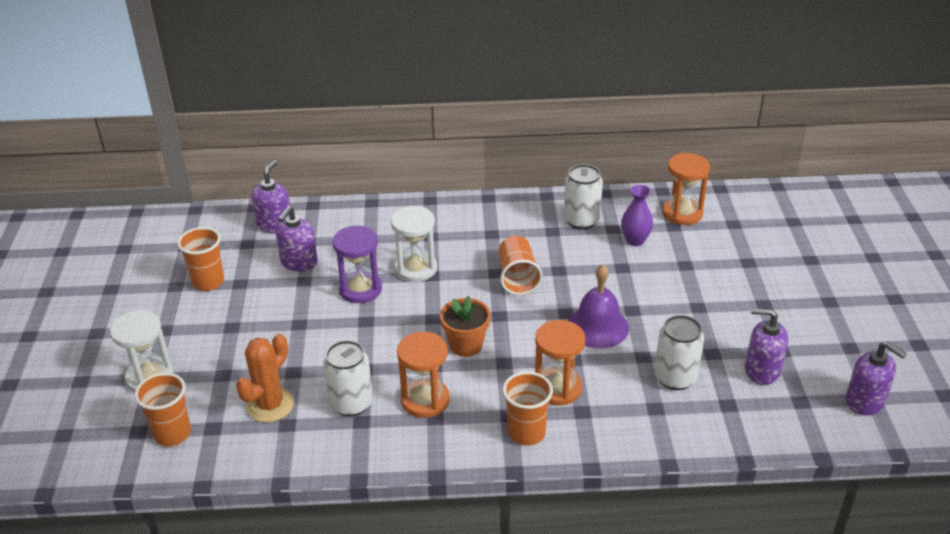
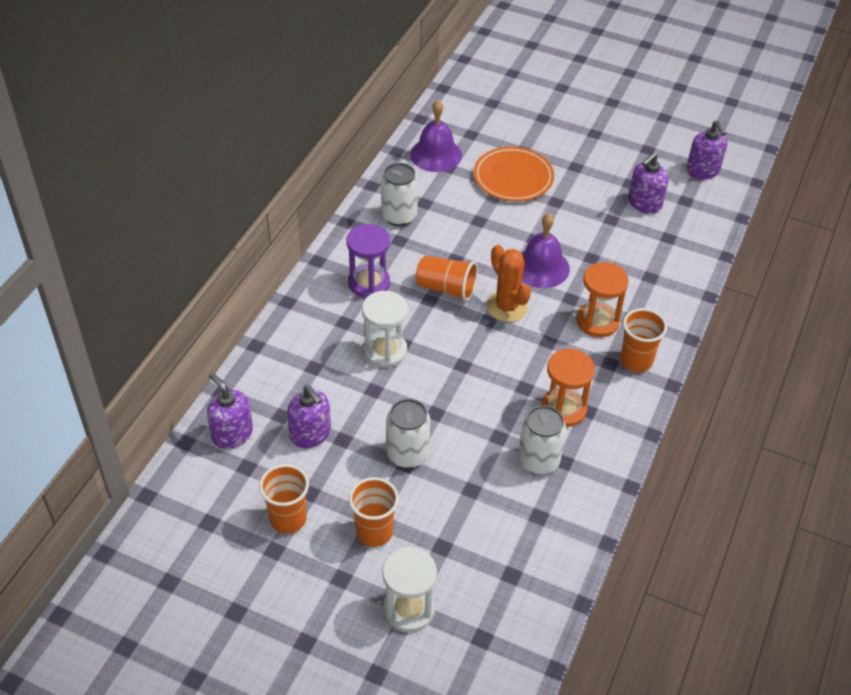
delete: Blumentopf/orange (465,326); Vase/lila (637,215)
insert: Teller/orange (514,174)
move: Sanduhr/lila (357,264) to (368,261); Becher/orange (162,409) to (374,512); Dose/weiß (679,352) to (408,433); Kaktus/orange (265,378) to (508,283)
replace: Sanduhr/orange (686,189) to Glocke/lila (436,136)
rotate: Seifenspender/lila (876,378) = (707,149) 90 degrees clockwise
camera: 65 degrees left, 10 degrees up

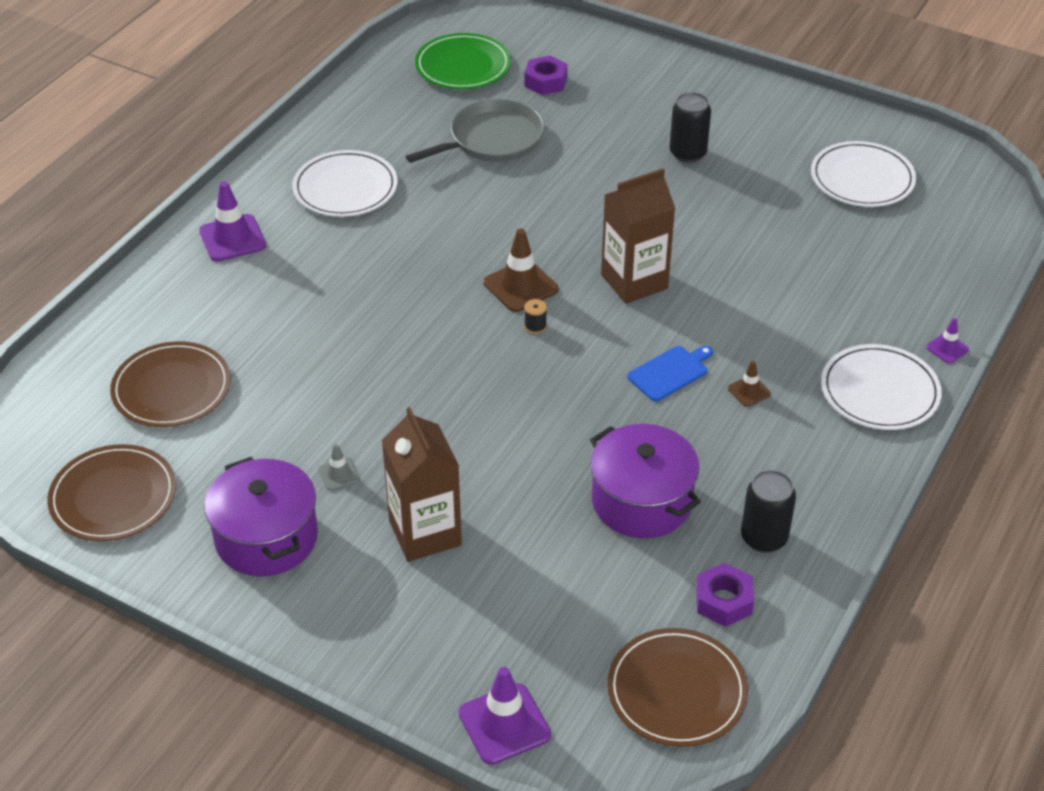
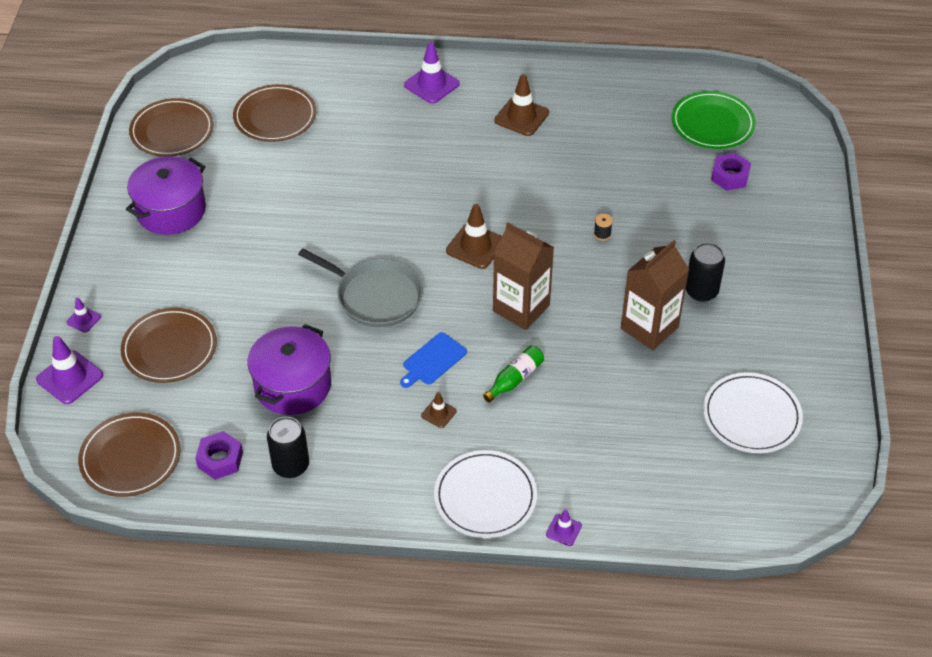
delete: Leitkegel/grau (339,467)
insert: Leitkegel/lila (83,315); Teller/braun (169,345); Flasche/grün (513,374)
move: Pfanne/grau (475,131) to (360,288); Garnrolle/schwarz (535,316) to (603,227); Getränkekarton/braun (422,484) to (655,295)
replace: Teller/weiß (345,183) to Leitkegel/braun (521,105)
rotate: Schneidebrett/blau (670,374) = (433,360) 105 degrees clockwise
camera: 65 degrees right, 5 degrees up

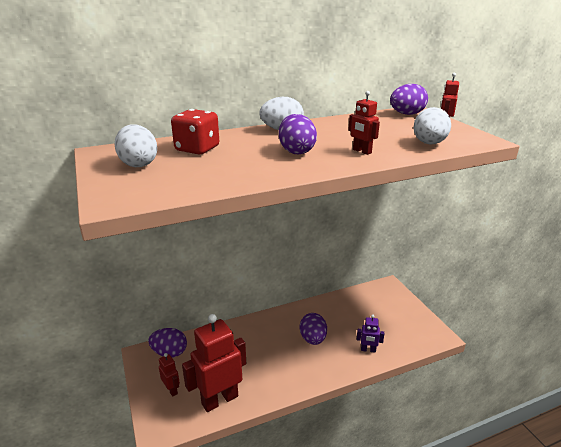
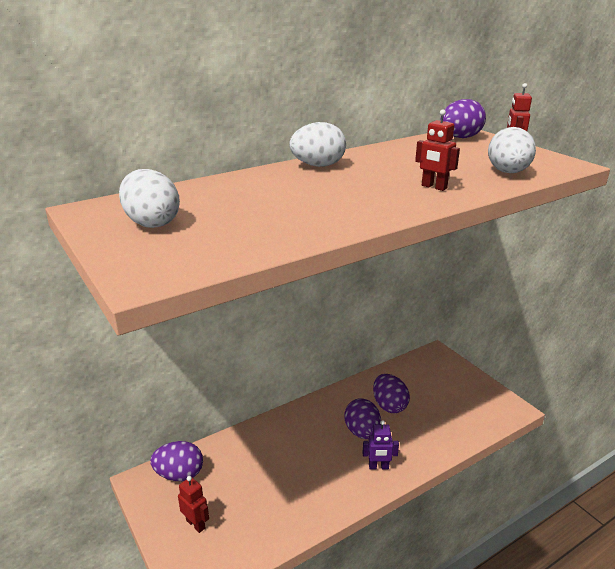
delete: Spielwürfel/rot (195,131); Roboter/rot (214,363)
move: Roboter/lila (370,334) to (380,445); Ei/lila (298,134) to (391,393)
camera: 10 degrees left, 0 degrees up

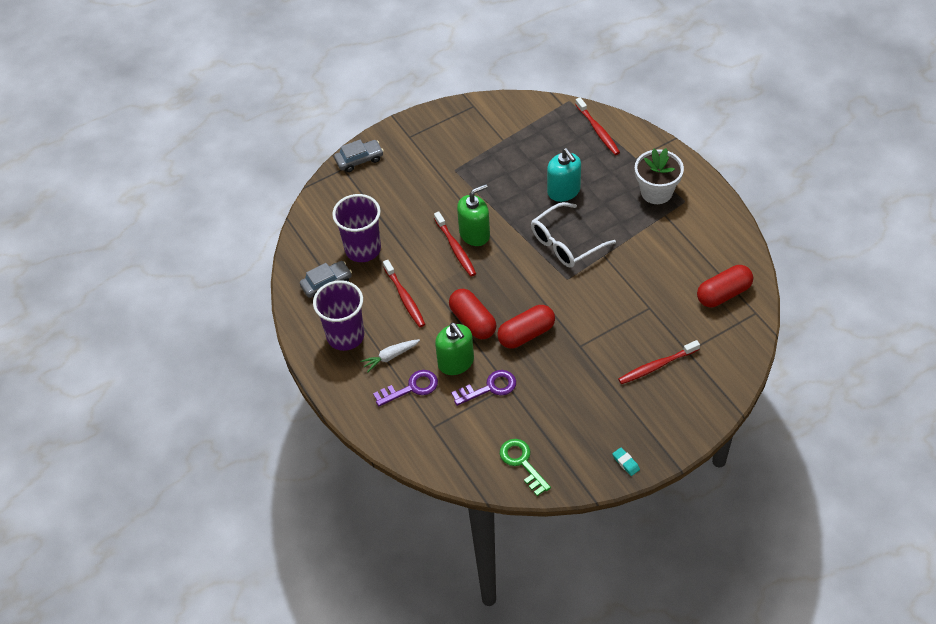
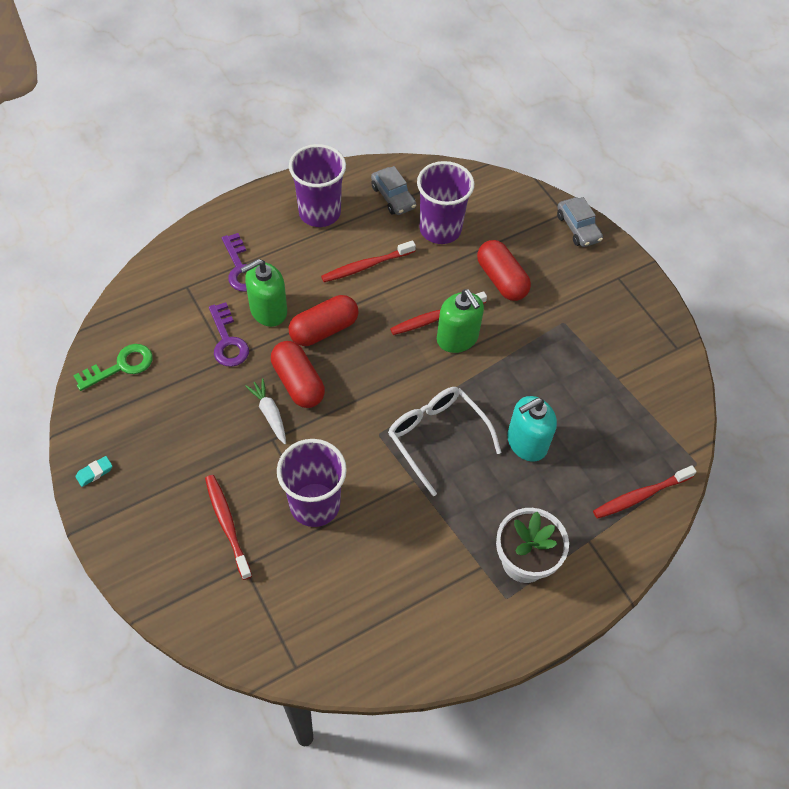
insert: Becher/lila (312,483)
move: Karotte/weiß (390,356) to (265,411); Kapsel/rot (725,286) to (504,270)
camera: 85 degrees right, 5 degrees up

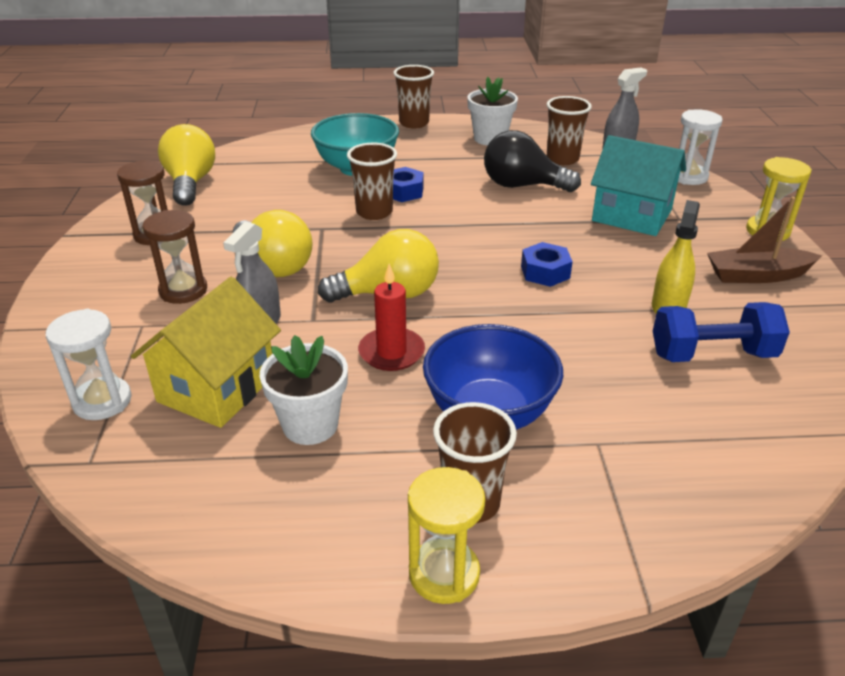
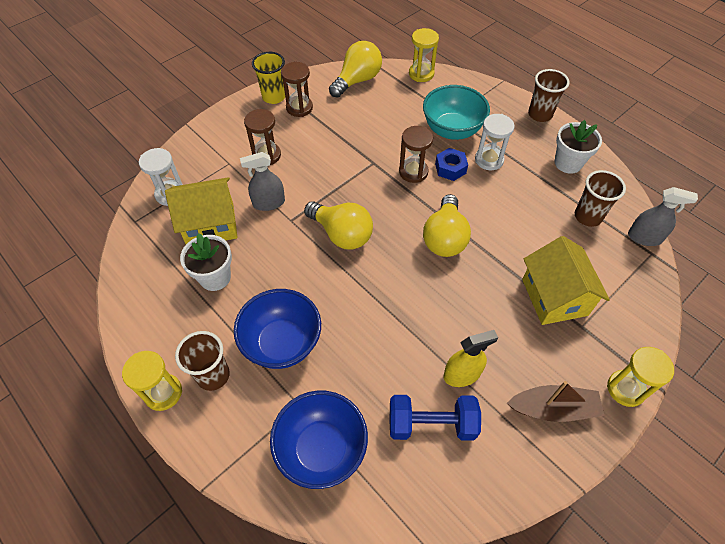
delete: Kerze/rot (391,317); Glühbirne/schwarz (532,161); Sechskantmutter/blau (547,264)
insert: Becher/gelb (268,78); Schüssel/blau (319,440); Sanduhr/gelb (424,55)
move: Glühbirne/gelb (273,243) to (447,225); Sanduhr/weiß (700,147) to (494,142)
replace: Becher/braun (372,181) to Sanduhr/braun (416,154)
recolor: Haus/türkis (638,185) to Haus/gelb (566,280)
rotate: Hantel/blau (721,332) = (435,418) 45 degrees counterclockwise; Boot/braun (764,239) = (555,401) 135 degrees clockwise
camera: 50 degrees right, 20 degrees up

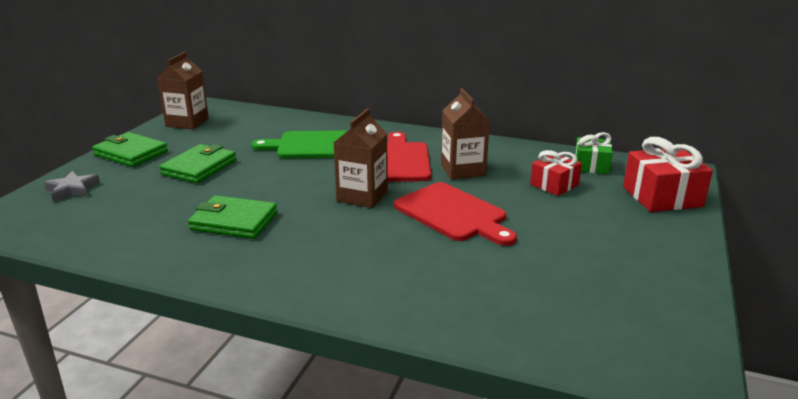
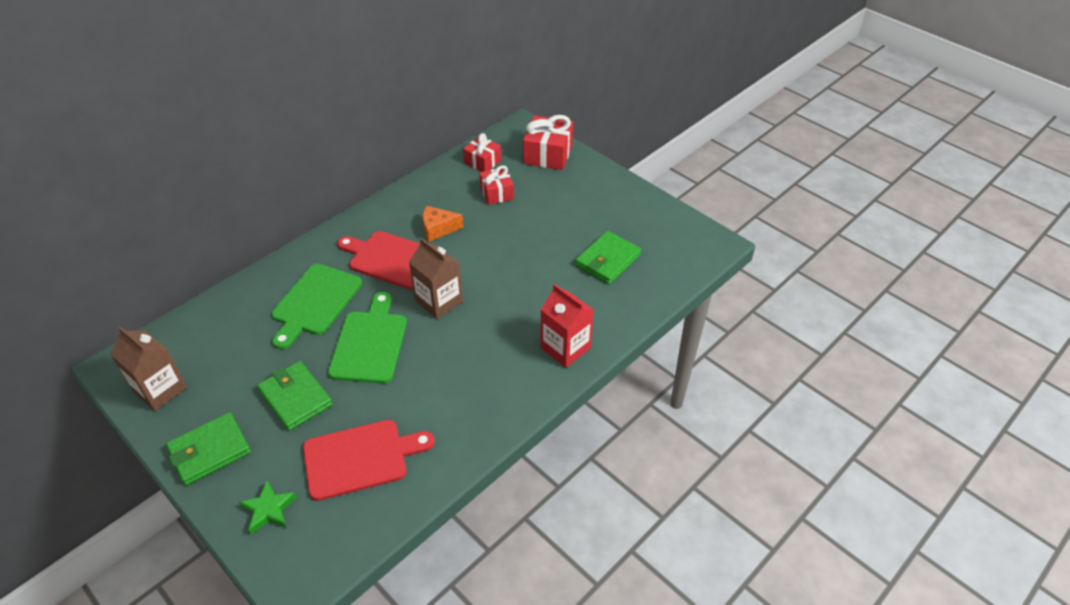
insert: Schneidebrett/grün (367,338); Getränkekarton/rot (567,326)
move: Schneidebrett/rot (455,214) to (369,460); Geldbörse/grün (232,217) to (608,257)
replace: Getränkekarton/braun (465,134) to Käse/orange (443,224)
recolor: Stern/grau (72,186) to Stern/grün (268,507); Geschenk/grün (594,153) to Geschenk/rot (482,152)
camera: 65 degrees left, 20 degrees up

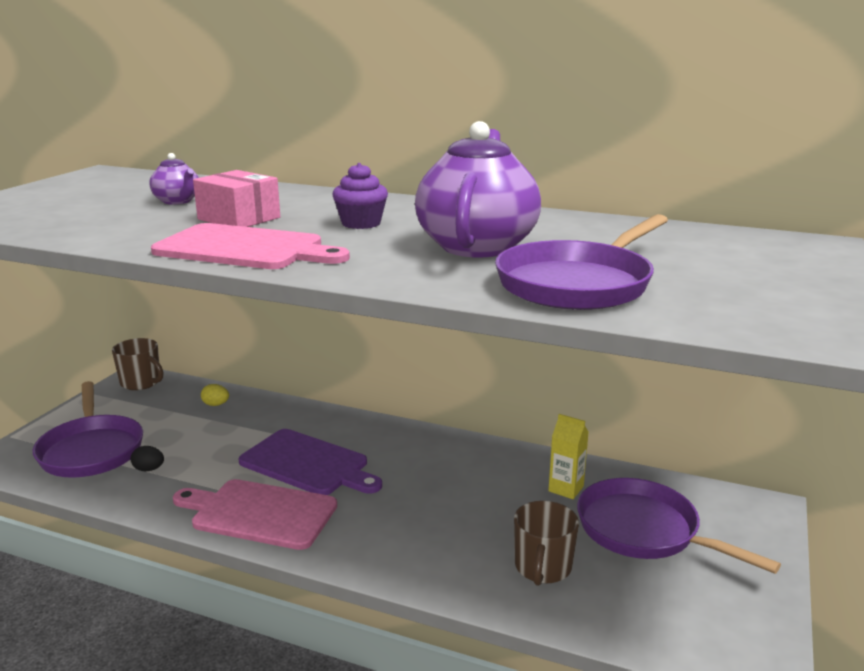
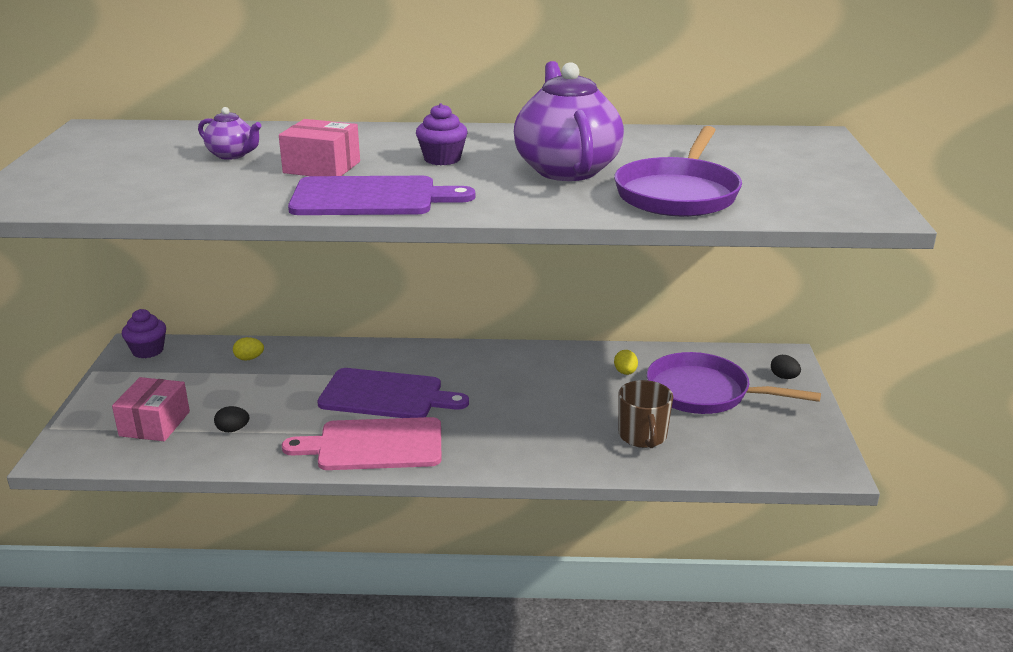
insert: Ei/schwarz (786,367)
replace: Pfanne/lila (88,429) to Schachtel/rosa (151,409); Tasse/braun (137,364) to Muffin/lila (144,333); Getränkekarton/gelb (568,456) to Ei/gelb (626,362)
recolor: Schneidebrett/rosa (250,246) to Schneidebrett/lila (381,195)
camera: 20 degrees left, 5 degrees up

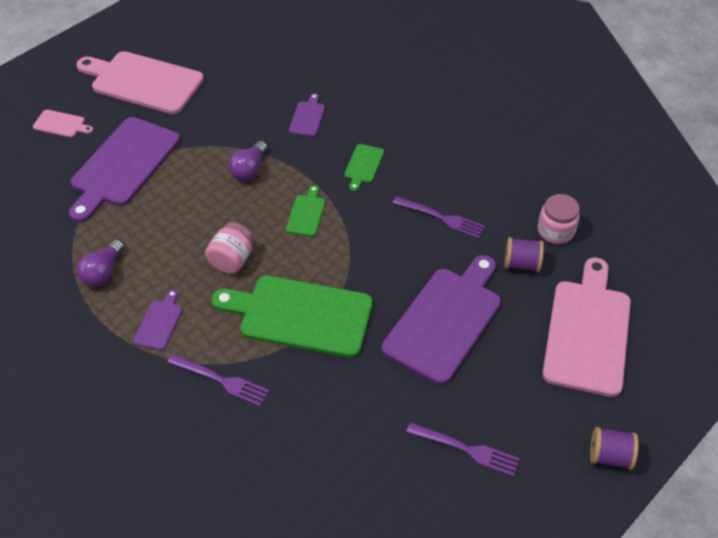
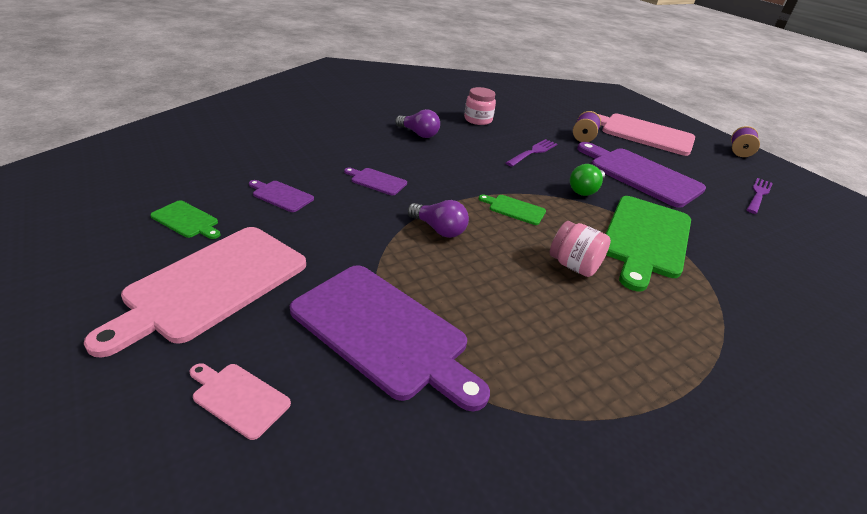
delete: Gabel/lila (218,380)
insert: Glühbirne/grün (587,180)
move: Schneidebrett/grün (364,167) to (185,219); Schneidebrett/lila (158,320) to (281,196); Glühbirne/lila (100,263) to (417,123); Einmachglas/rosa (558,219) to (480,106)
rotate: Schneidebrett/rosa (63,123) = (240,401) 90 degrees counterclockwise
camera: 80 degrees left, 15 degrees down

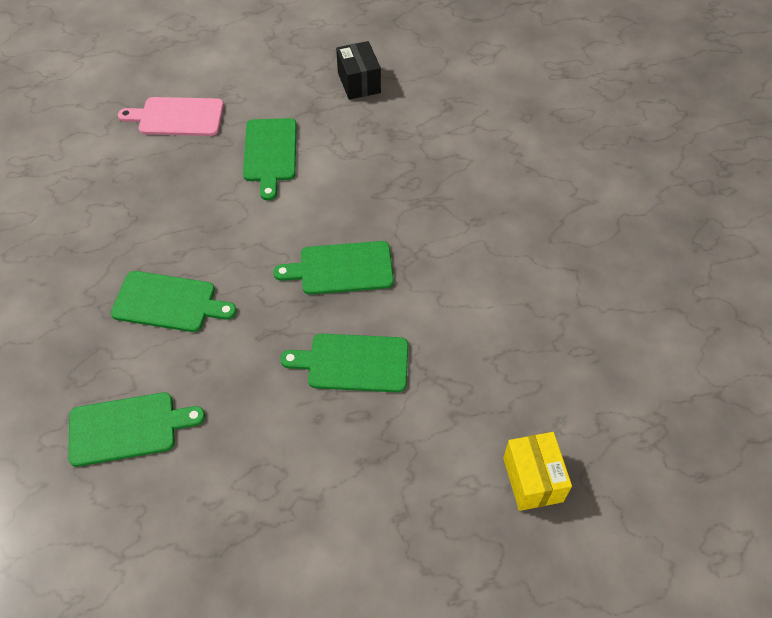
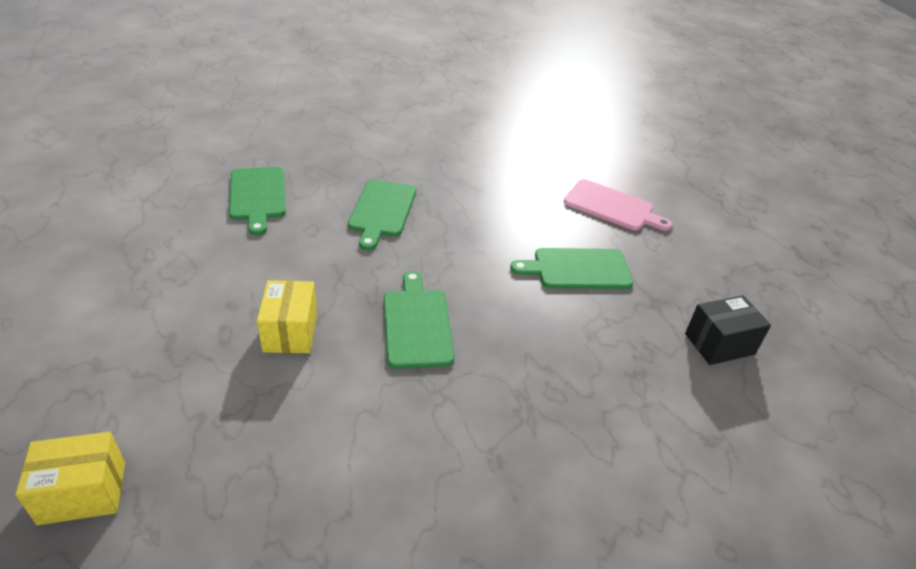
replace: Schneidebrett/grün (344,363) to Schachtel/gelb (287,316)
rotate: Schneidebrett/rosa (171,116) = (618,205) 120 degrees clockwise
camera: 85 degrees right, 15 degrees down

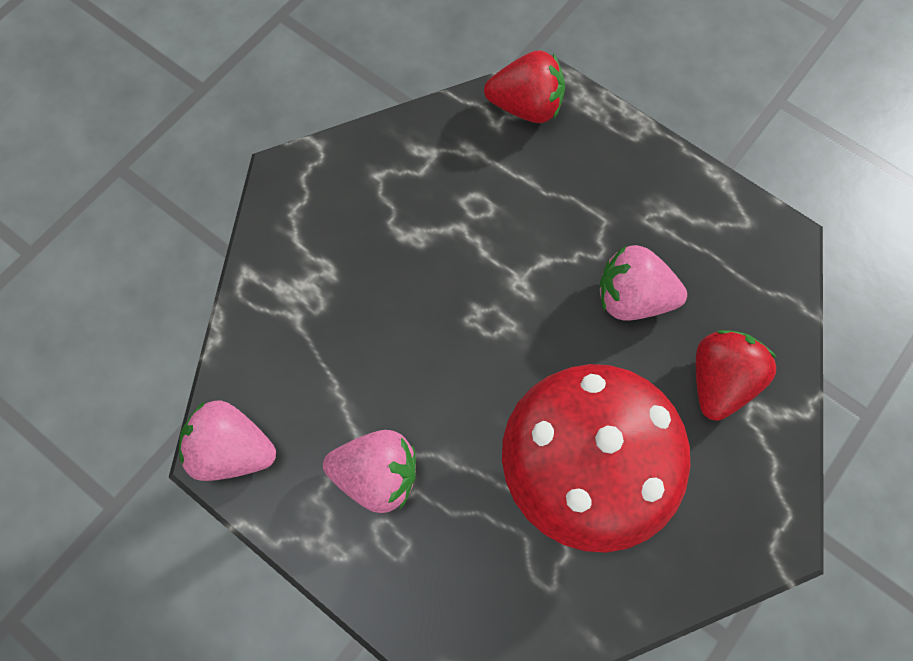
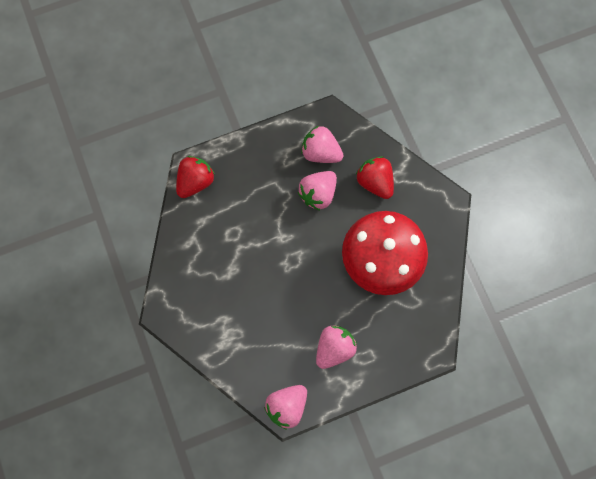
insert: Erdbeere/rosa (322,144)
camera: 60 degrees left, 5 degrees up

